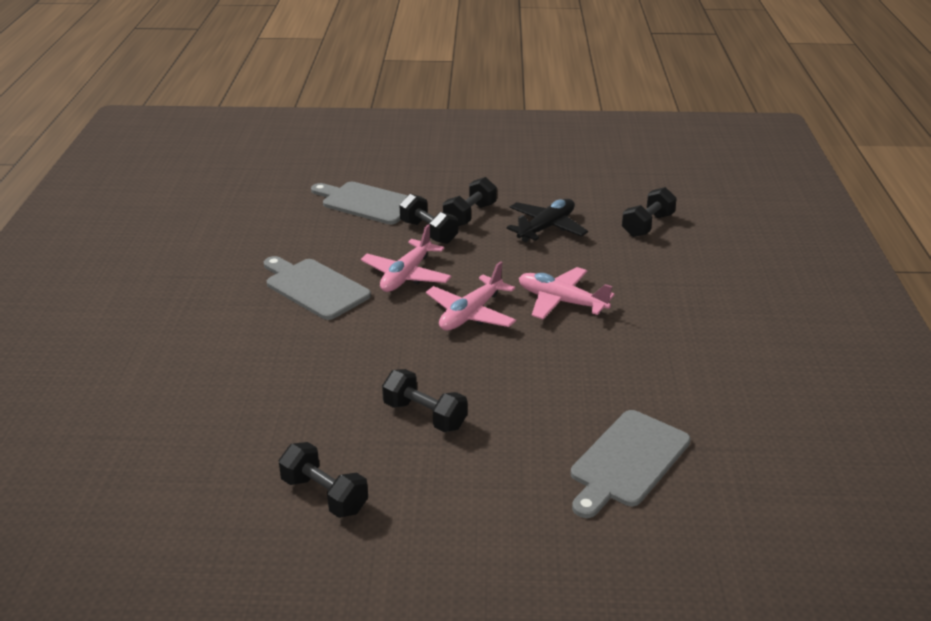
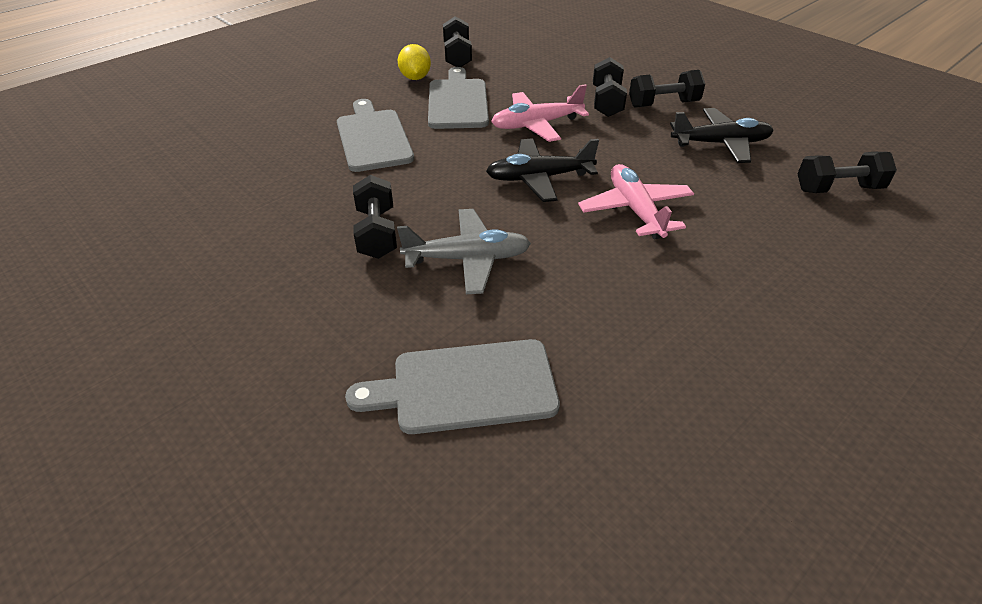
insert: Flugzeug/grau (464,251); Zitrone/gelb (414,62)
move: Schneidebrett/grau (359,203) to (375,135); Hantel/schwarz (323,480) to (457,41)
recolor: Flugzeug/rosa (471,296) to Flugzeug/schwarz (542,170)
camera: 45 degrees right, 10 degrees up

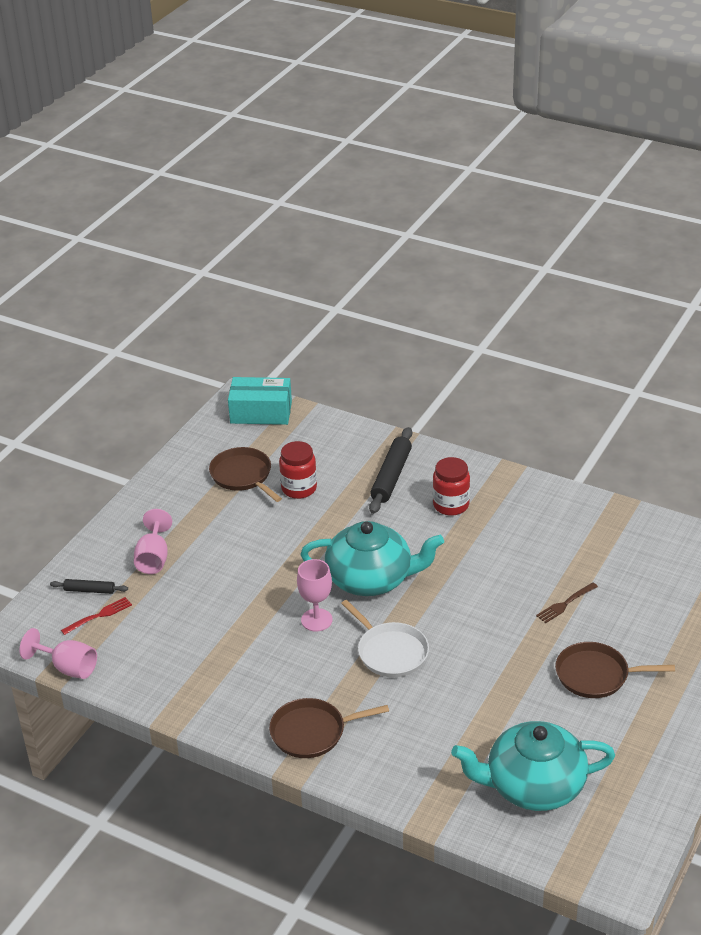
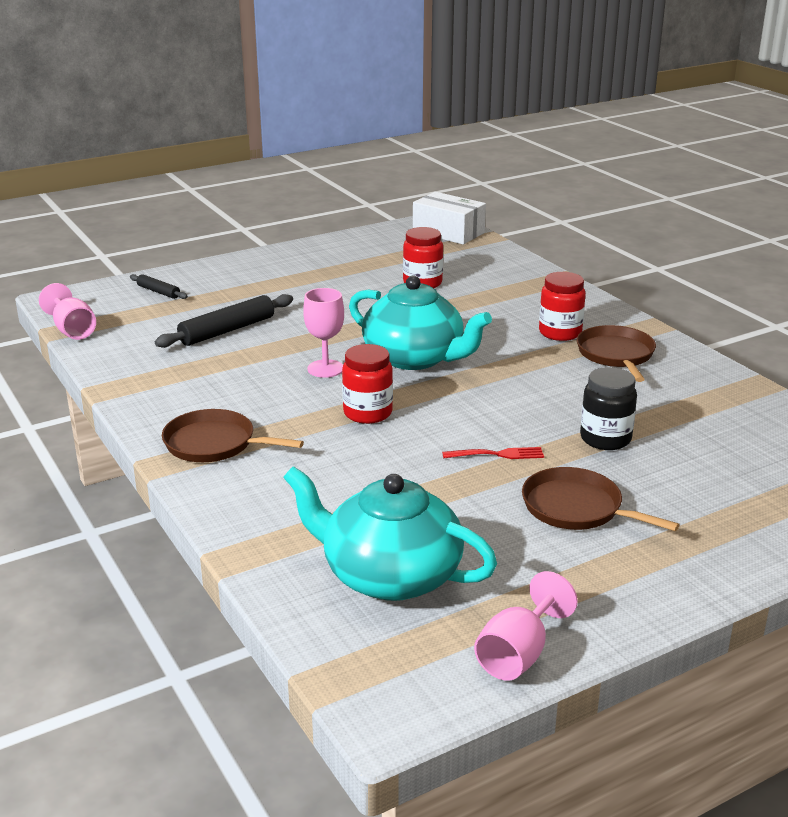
move: Nudelholz/schwarz (390,470) to (224,321); Gabel/rot (96,616) to (493,453); Kelch/rosa (153,541) to (526,626); Pfanne/braun (245,474) to (616,353)
replace: Pfanne/weiß (385,638) to Einmachglas/rot (367,384); Gabel/braun (567,602) to Einmachglas/schwarz (608,408)
recolor: Schachtel/türkis (260,401) to Schachtel/weiß (449,218)
camera: 30 degrees right, 10 degrees down

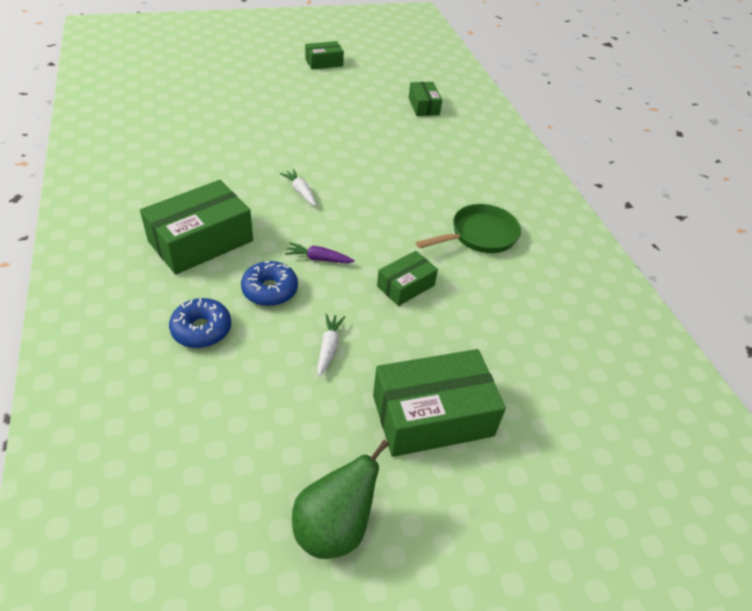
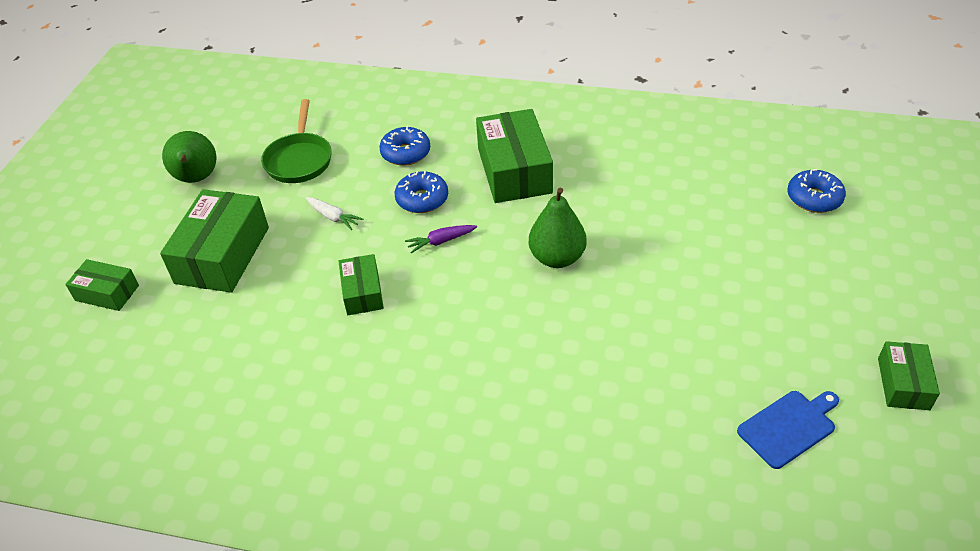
insert: Schneidebrett/blau (788,430); Donut/blau (817,191)
move: Schachtel/grün (425,99) to (102,285); Pfanne/grün (468,228) to (296,141)
replace: Karotte/weiß (298,187) to Birne/grün (558,228)
rotate: Karotte/lila (320,253) = (441,239) 150 degrees counterclockwise
camera: 125 degrees right, 0 degrees up

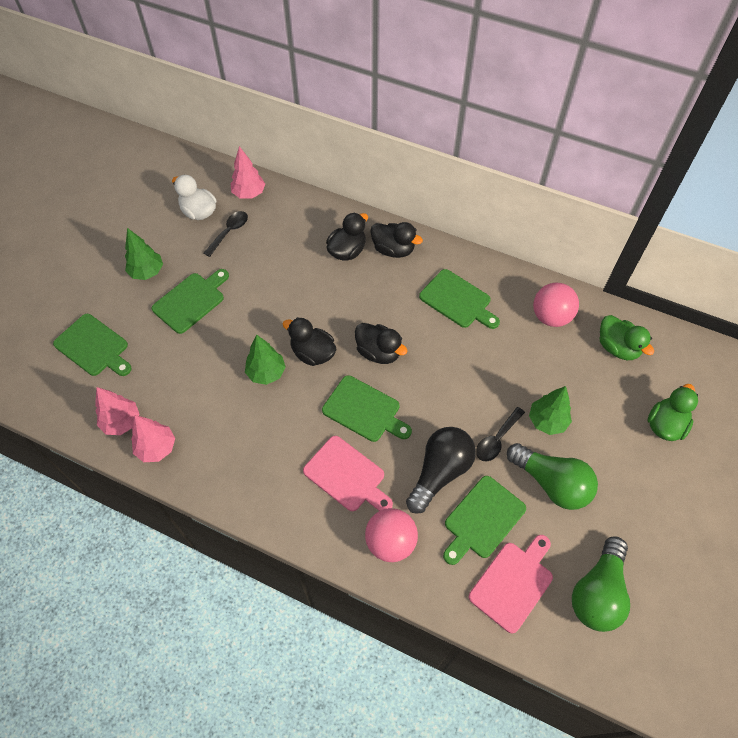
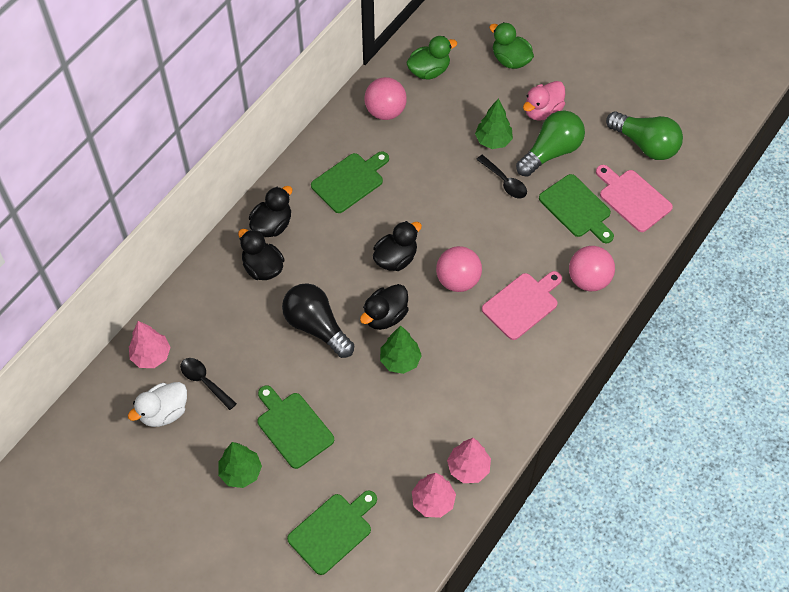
insert: Ente/rosa (544,101)
move: Glühbirne/schwarz (441,470) to (318,320)
replace: Schneidebrett/grün (367,408) to Ball/rosa (459,269)
camera: 80 degrees left, 0 degrees up

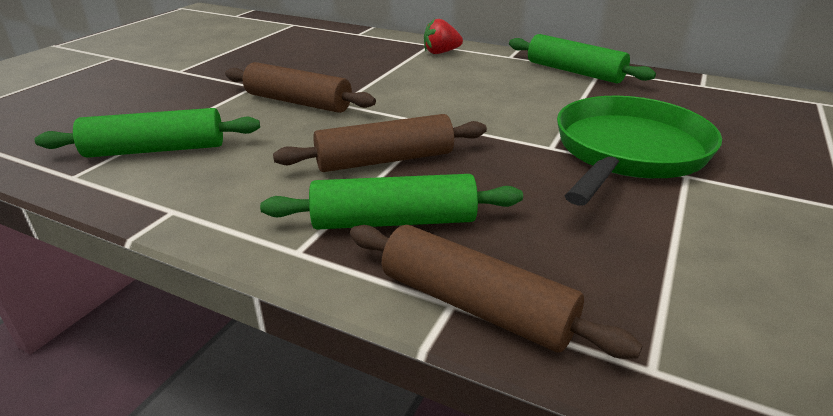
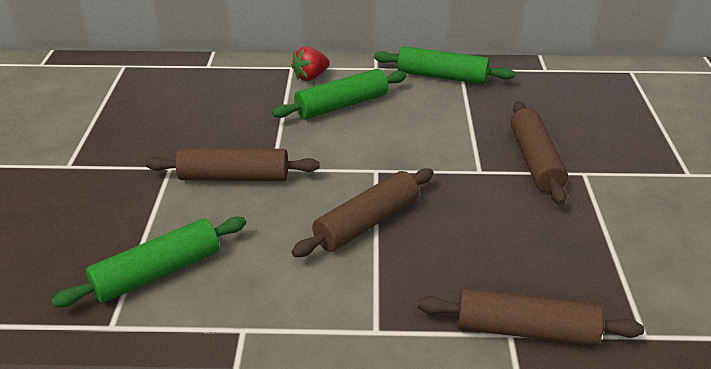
move: Nudelholz/grün (391,202) to (339,94)
replace: Pfanne/grün (639,151) to Nudelholz/braun (539,153)
camera: 25 degrees left, 5 degrees up

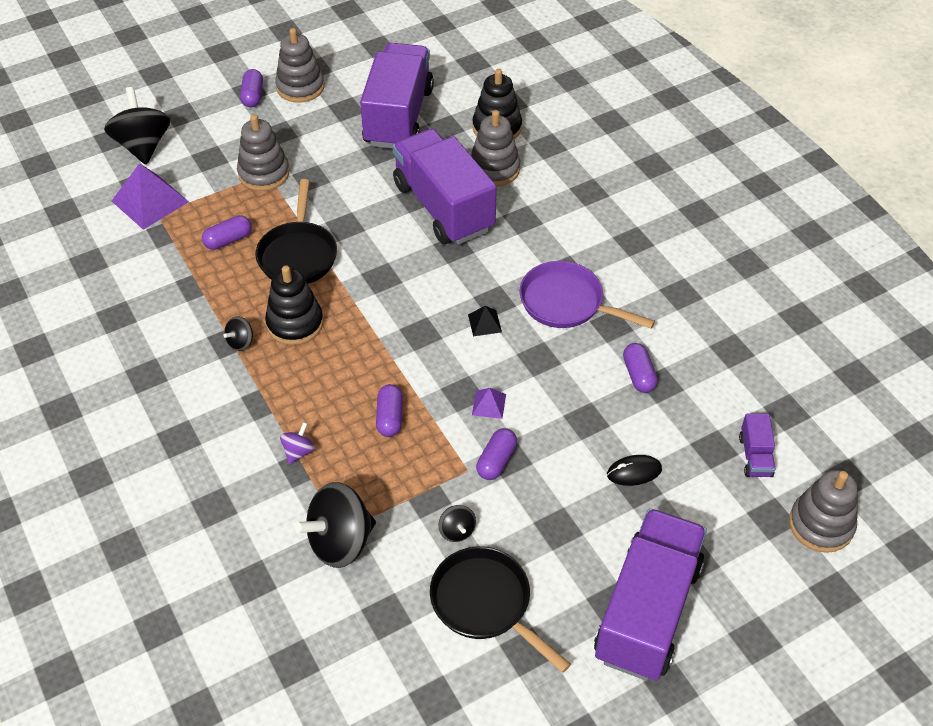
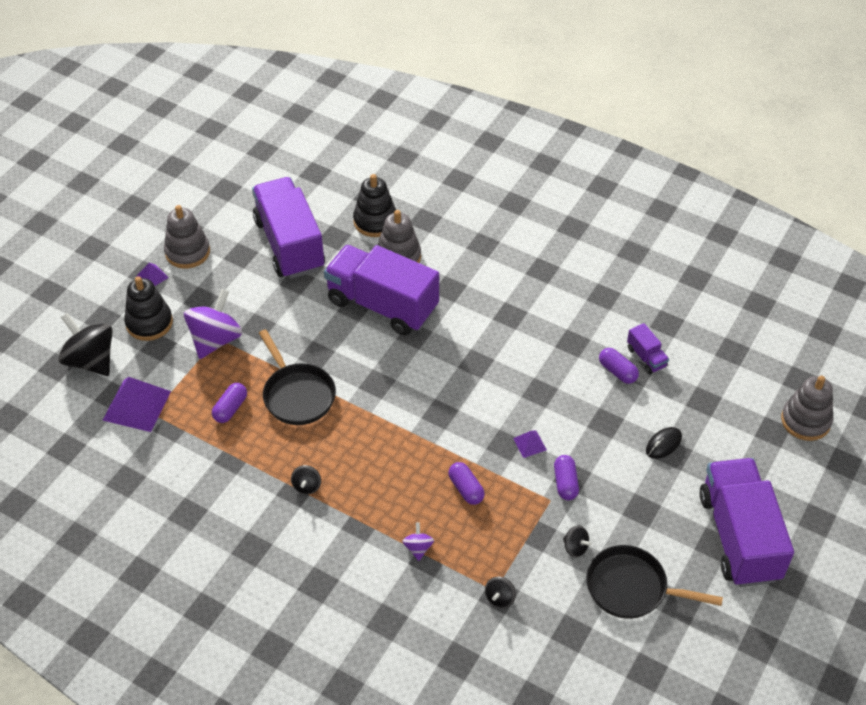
delete: Pyramide/schwarz (485,321); Pfanne/lila (587,295)
move: Stapelspielzeug/schwarz (294,305) to (148,308); Lastwagen/lila (757,445) to (648,348)
replace: Kapsel/lila (251,88) to Pyramide/lila (152,274); Stapelspielzeug/grau (263,152) to Kreisel/lila (213,324)
resize: Kreisel/schwarz (335,525) = (500,592) x0.47
camera: 30 degrees left, 0 degrees up

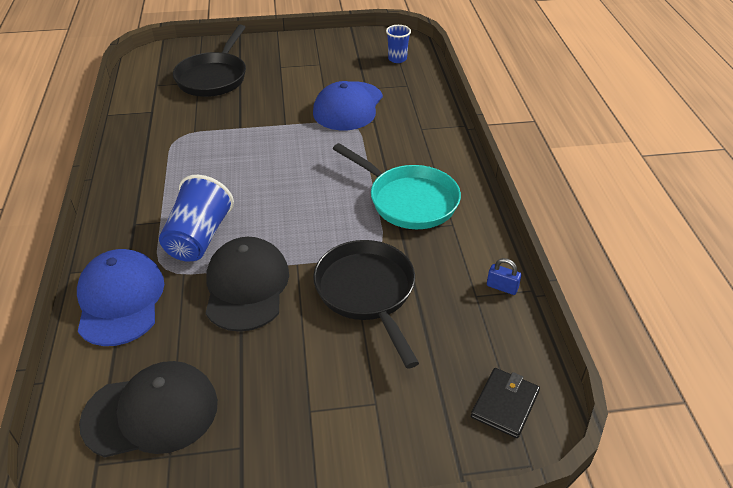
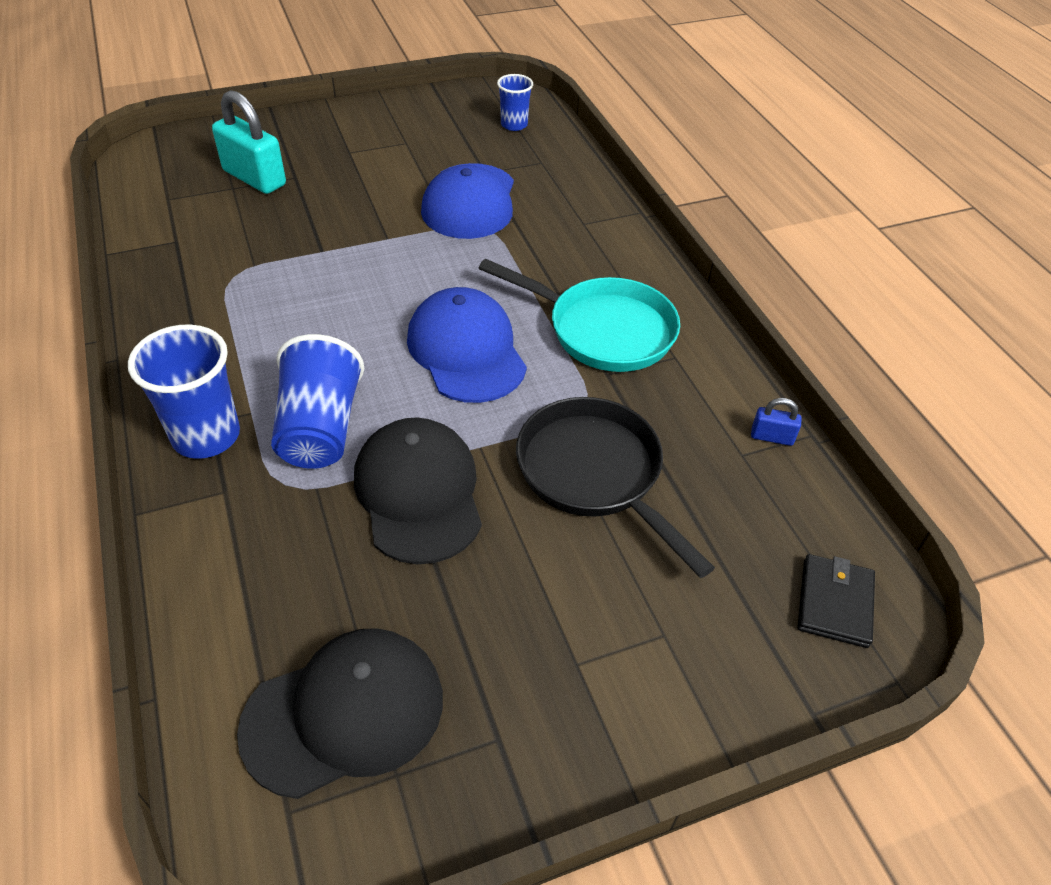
insert: Becher/blau (184,391)
move: Kappe/blau (120,297) to (467,345)
replace: Pfanne/schwarz (209,61) to Vorhängeschloss/türkis (249,142)
camera: 15 degrees left, 5 degrees up

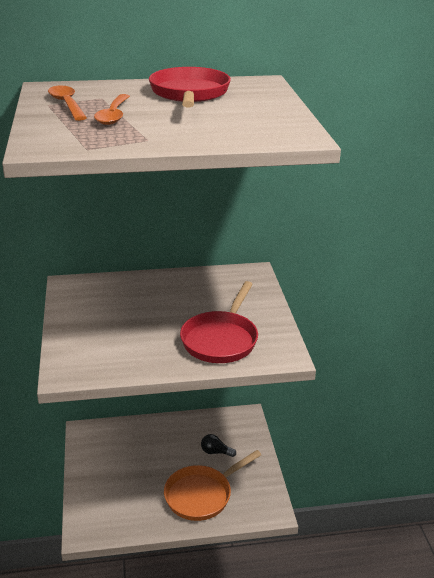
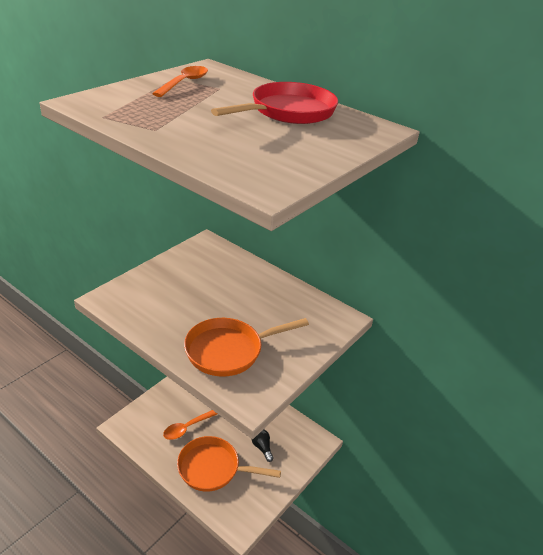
move: Löffel/orange (112,109) to (190,425)
recolor: Pfanne/rot (219,322) to Pfanne/orange (246,347)
camera: 45 degrees right, 5 degrees up

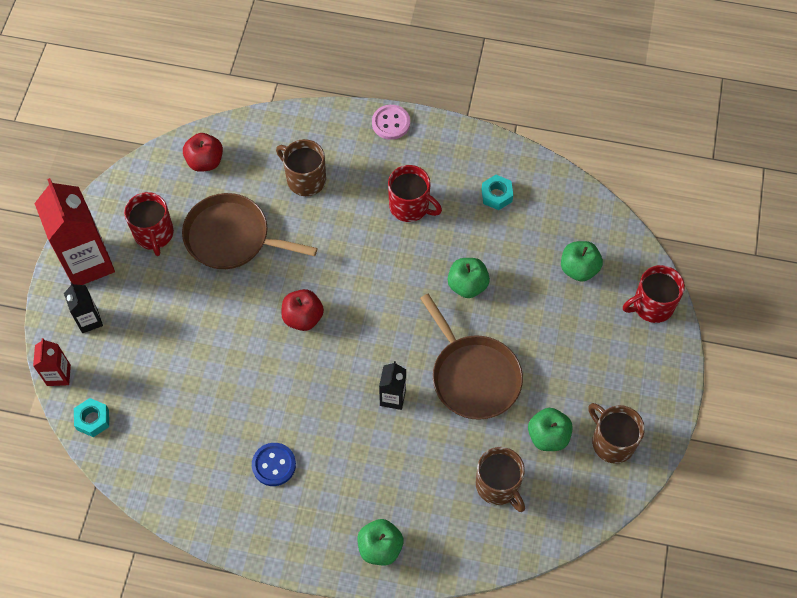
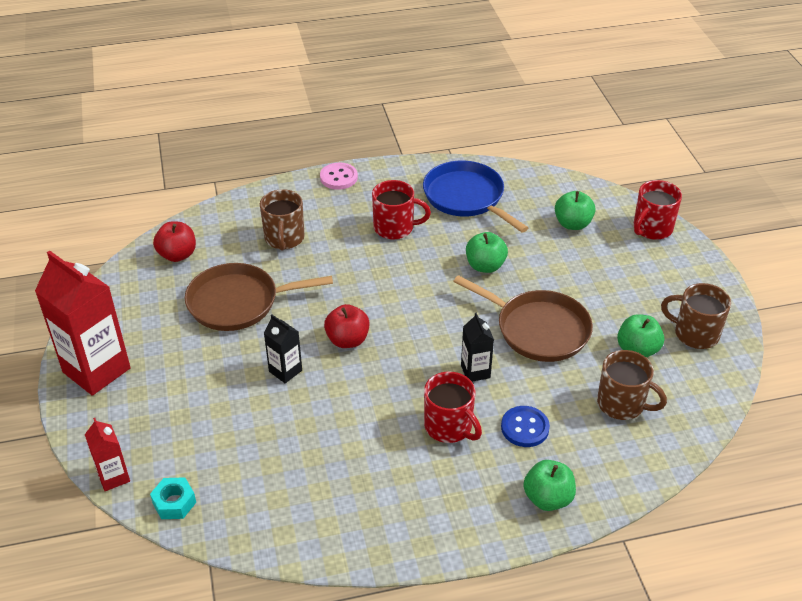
move: Getränkekarton/schwarz (83,307) to (283,348); Tasse/rot (149,224) to (453,407); Knopf/blau (274,464) to (525,426)
replace: Sechskantmutter/türkis (497,192) to Pfanne/blau (475,197)
rotate: Tasse/braun (301,167) = (282,220) 105 degrees counterclockwise
camera: 25 degrees left, 20 degrees down

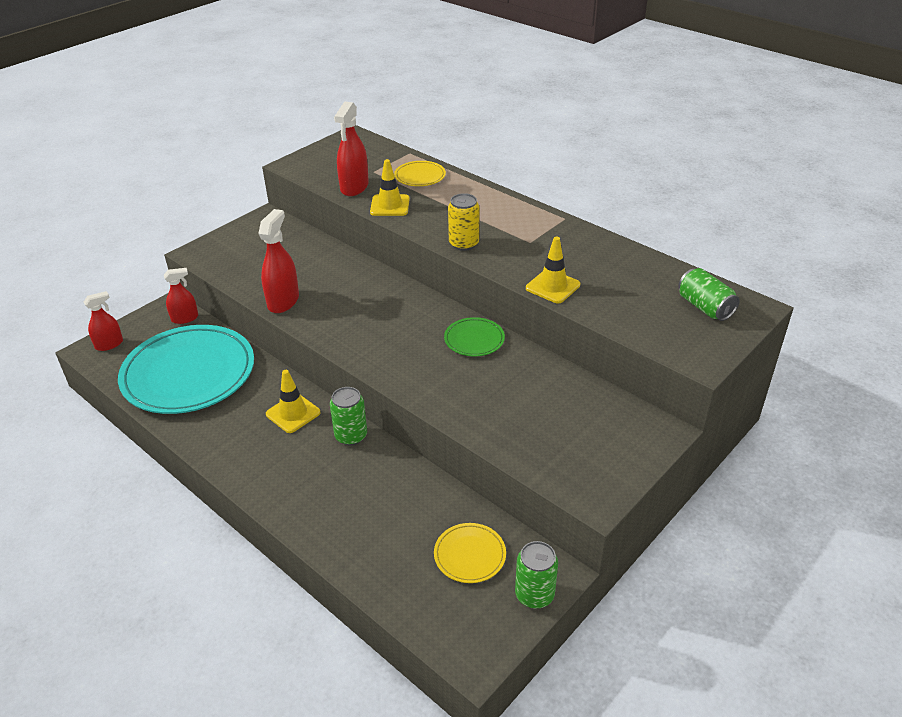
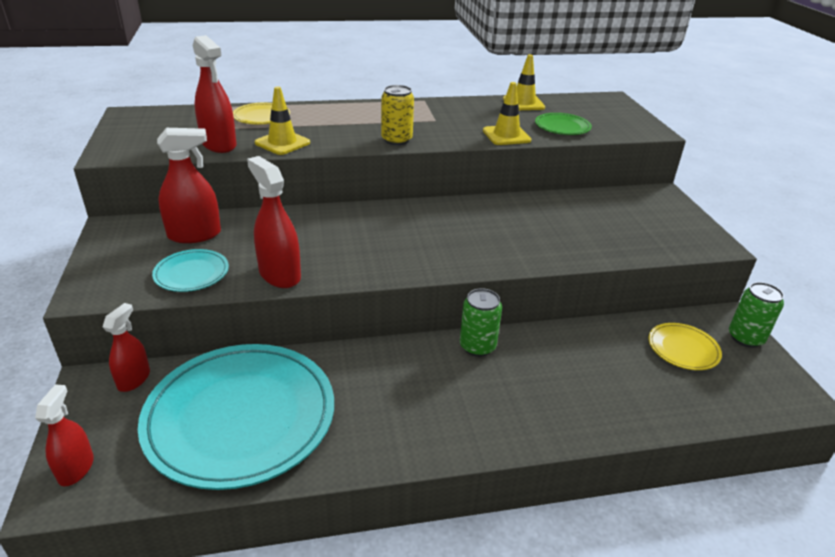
delete: Dose/grün (709,294)
insert: Teller/türkis (190,270); Sprühflasche/rot (189,185)
move: Leitkegel/gelb (293,401) to (524,82); Teller/grün (474,336) to (563,124)
camera: 55 degrees left, 5 degrees down

